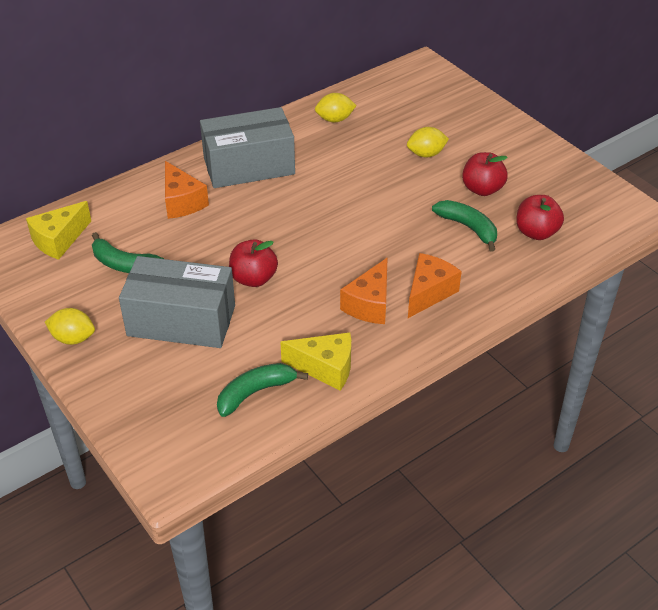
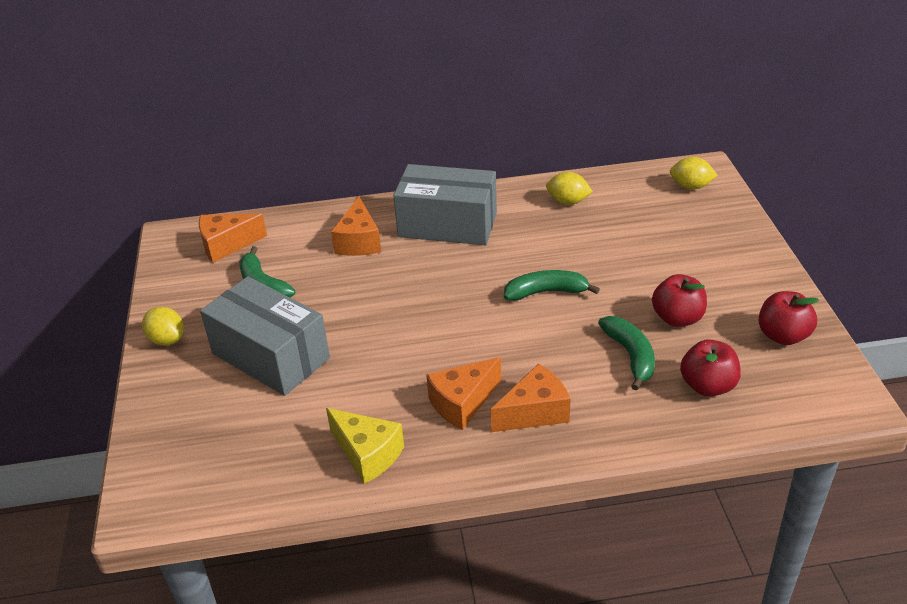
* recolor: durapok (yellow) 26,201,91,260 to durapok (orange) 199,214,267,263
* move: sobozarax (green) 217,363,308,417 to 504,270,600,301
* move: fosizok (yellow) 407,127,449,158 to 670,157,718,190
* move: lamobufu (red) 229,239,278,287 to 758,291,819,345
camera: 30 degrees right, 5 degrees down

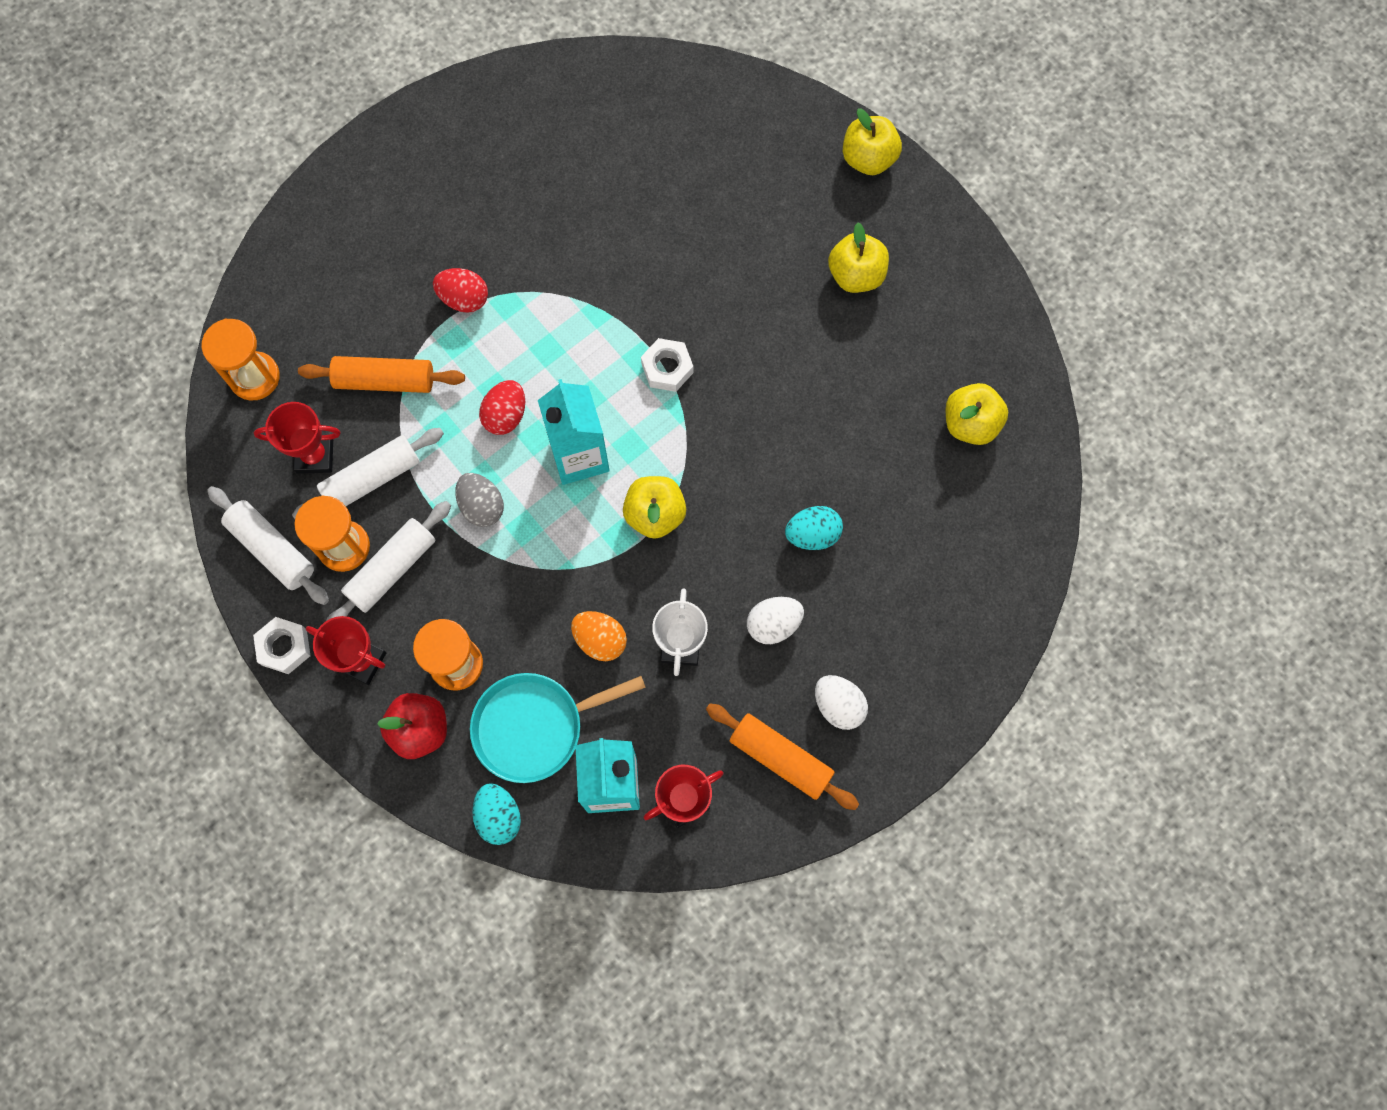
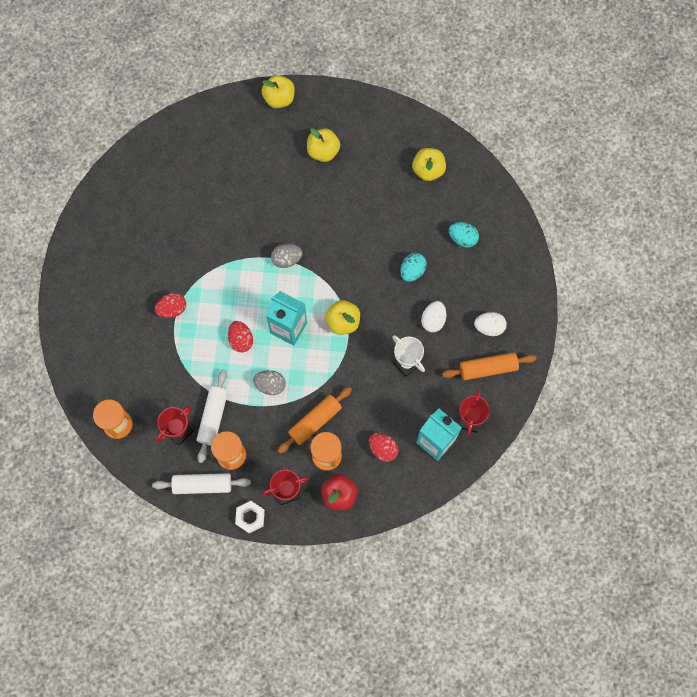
* replace: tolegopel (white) 641,338,693,392 to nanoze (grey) 271,244,302,268
* move: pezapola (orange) 298,356,465,393 to 278,387,352,454
* replace: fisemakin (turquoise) 470,673,646,783 to nanoze (red) 369,433,399,462
* move: nanoze (turquoise) 472,783,521,845 to 449,222,479,248
* delete: pezapola (white) 326,501,451,621
* delete: nanoze (orange) 571,611,627,661
camera: 45 degrees left, 0 degrees up

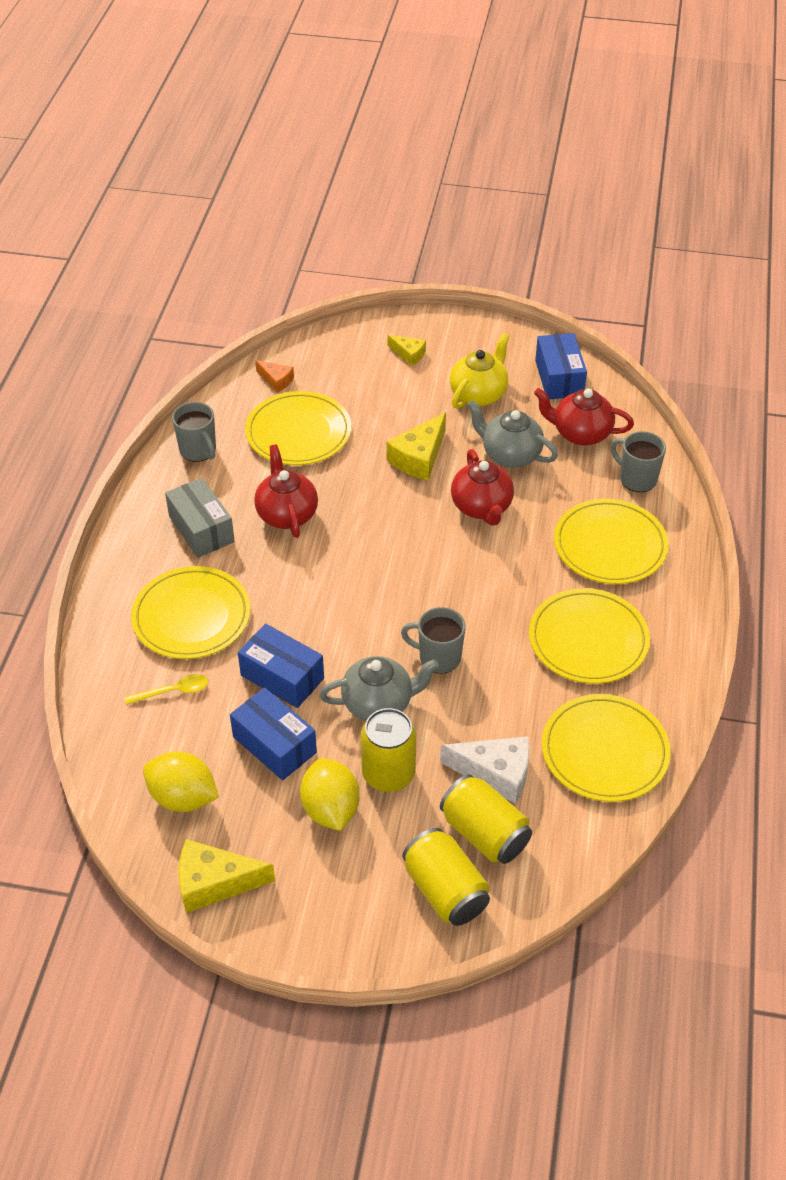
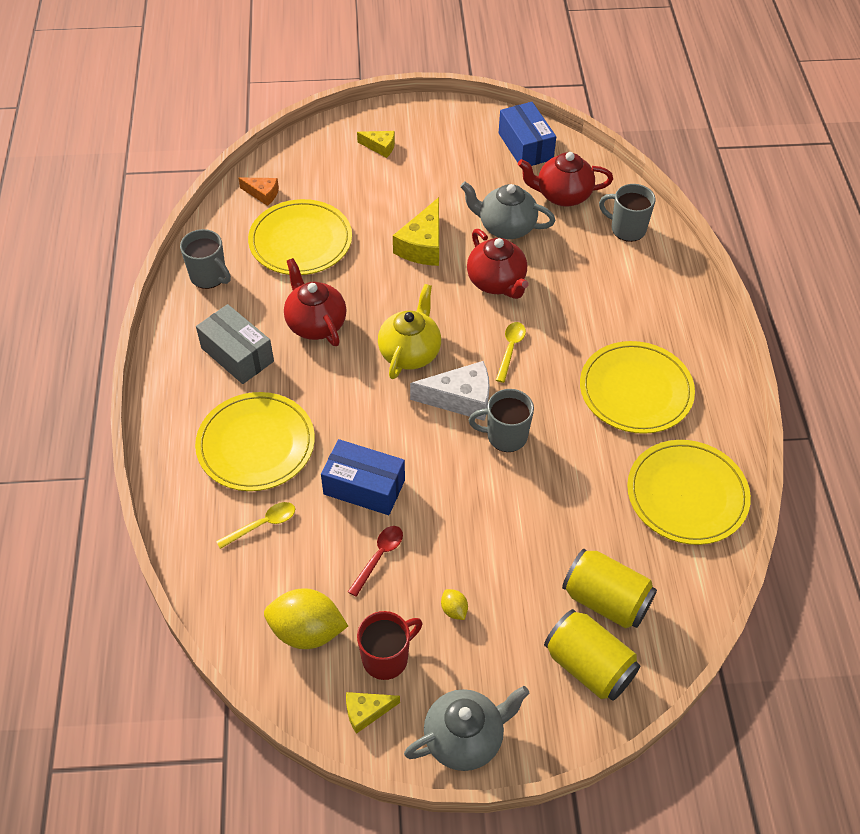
* resize: durapok (yellow) 178,839,275,913 = 346,692,400,734 x0.57
* replace: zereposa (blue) 230,688,317,780 to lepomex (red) 348,526,403,597
* insert: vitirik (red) 357,611,422,680
* move: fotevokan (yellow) 450,333,509,409 to 378,284,441,379
* move: fotevokan (grey) 319,656,439,721 to 404,686,529,771
* move: durapok (white) 440,736,530,804 to 410,361,490,421
* resize: fosizok (yellow) 300,758,360,831 = 441,589,468,620 x0.45
* insert: lepomex (yellow) 496,322,526,383
* delete: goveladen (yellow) 361,708,416,792
* delete: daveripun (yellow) 554,499,669,584
camera: 15 degrees left, 5 degrees up

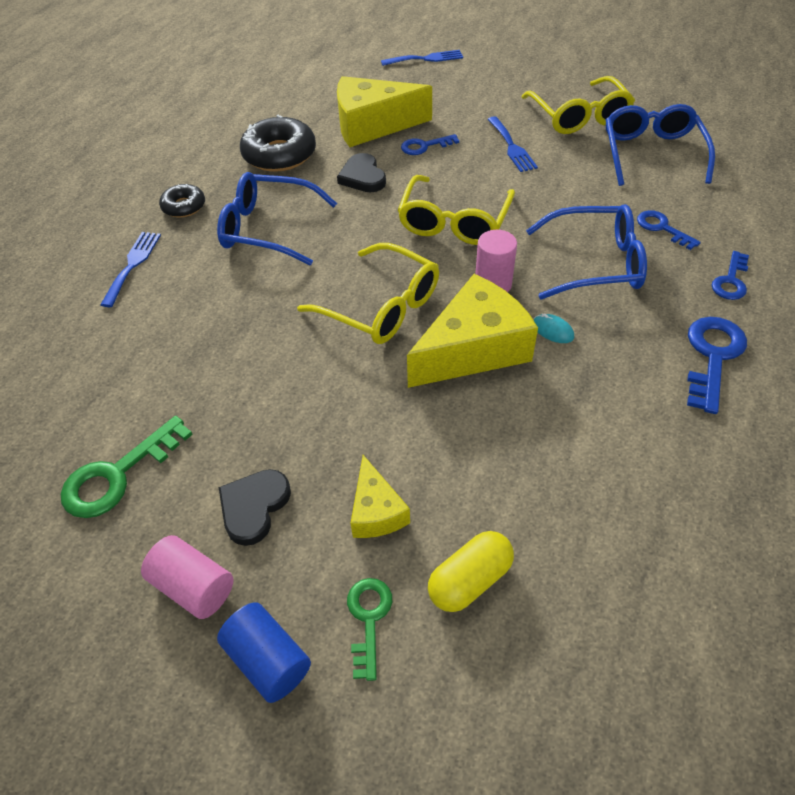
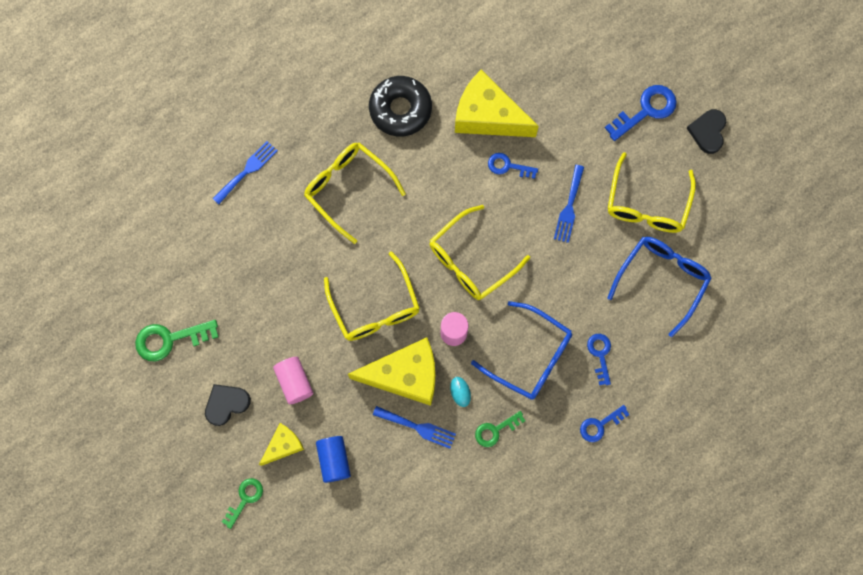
* rotate: durapok (yellow) 350,455,410,538 = 259,423,304,466 150 degrees counterclockwise
* move: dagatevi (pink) 141,535,234,619 to 273,357,313,404
* recolor: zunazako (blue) 217,172,337,265 to zunazako (yellow) 304,142,406,244
* move: dagatevi (blue) 217,602,311,703 to 316,436,351,483
* move: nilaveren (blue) 381,50,463,66 to 373,406,456,449
* insert: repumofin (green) 475,411,525,447
* move: repumofin (blue) 687,317,747,414 to 605,85,677,141
* move: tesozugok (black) 337,153,386,192 to 687,109,726,154
* delete: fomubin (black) 159,184,205,217
* delete: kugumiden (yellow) 428,531,514,612
camera: 30 degrees right, 25 degrees up

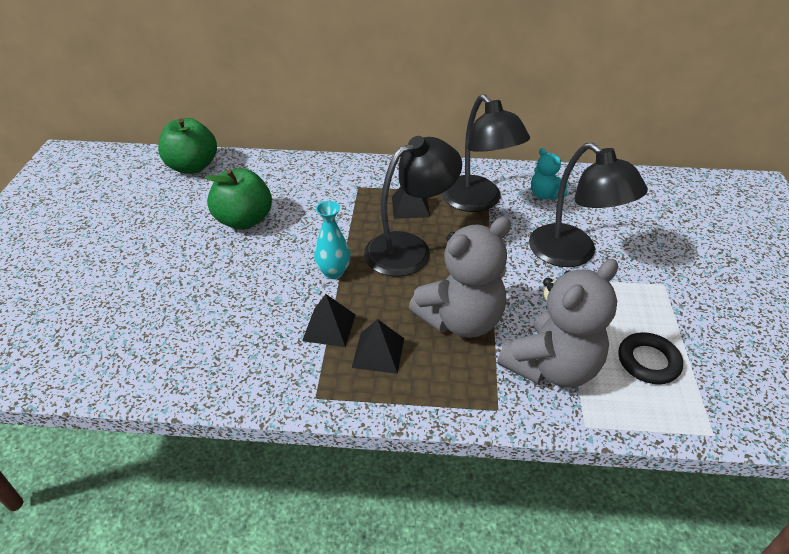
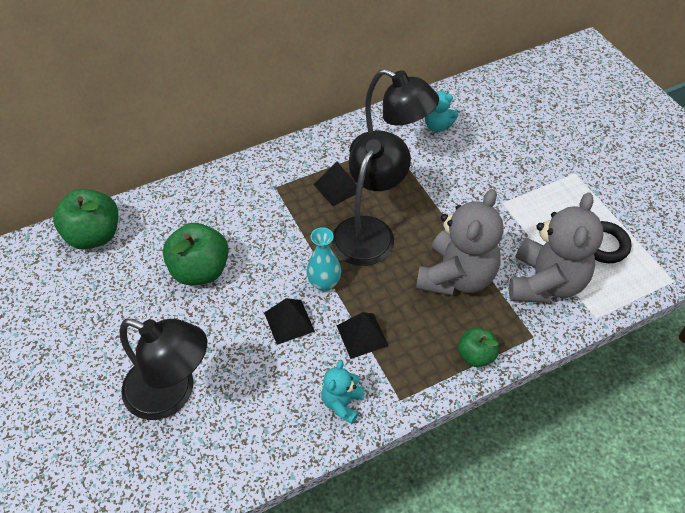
* move: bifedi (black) 529,142,648,267 to 119,319,207,420
* move: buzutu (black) 352,319,404,374 to 264,298,315,345
* insert: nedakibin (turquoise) 321,360,364,424
* insert: lamobufu (green) 458,328,499,367
camera: 30 degrees left, 10 degrees up

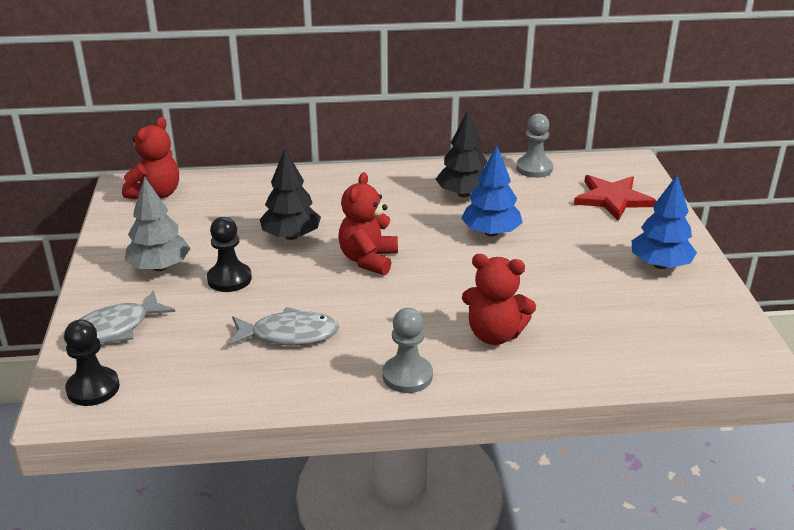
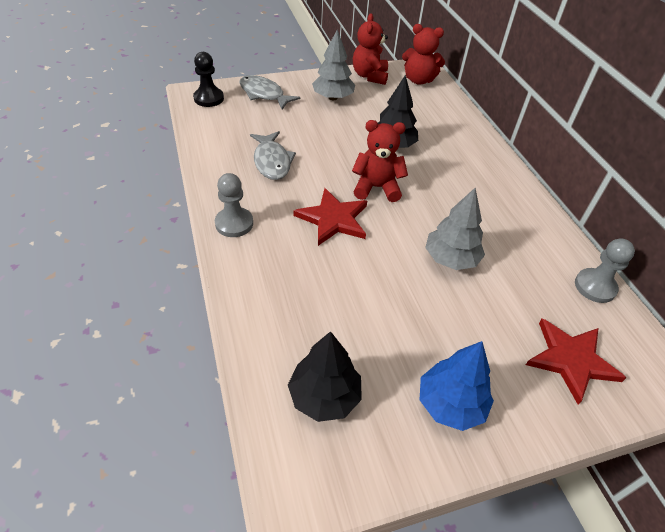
* move: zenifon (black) 436,110,487,197 to 288,331,362,422
* insert: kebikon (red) 294,188,367,246
* move: nedakibin (red) 462,254,536,345 to 353,13,388,85
* recolor: zenifon (blue) 461,146,523,237 to zenifon (grey) 425,188,485,270
* delete: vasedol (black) 207,217,252,292
camera: 75 degrees right, 15 degrees up

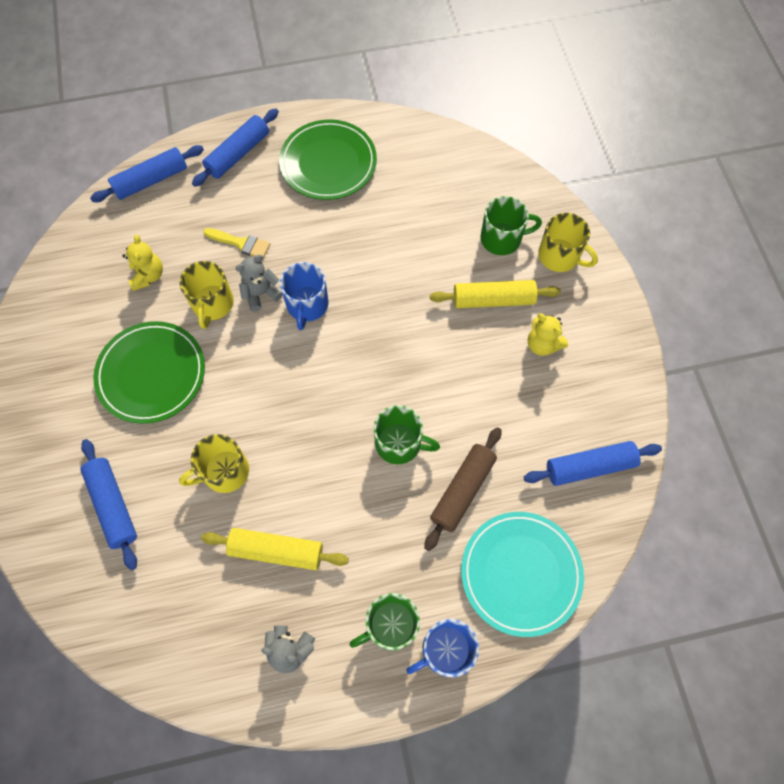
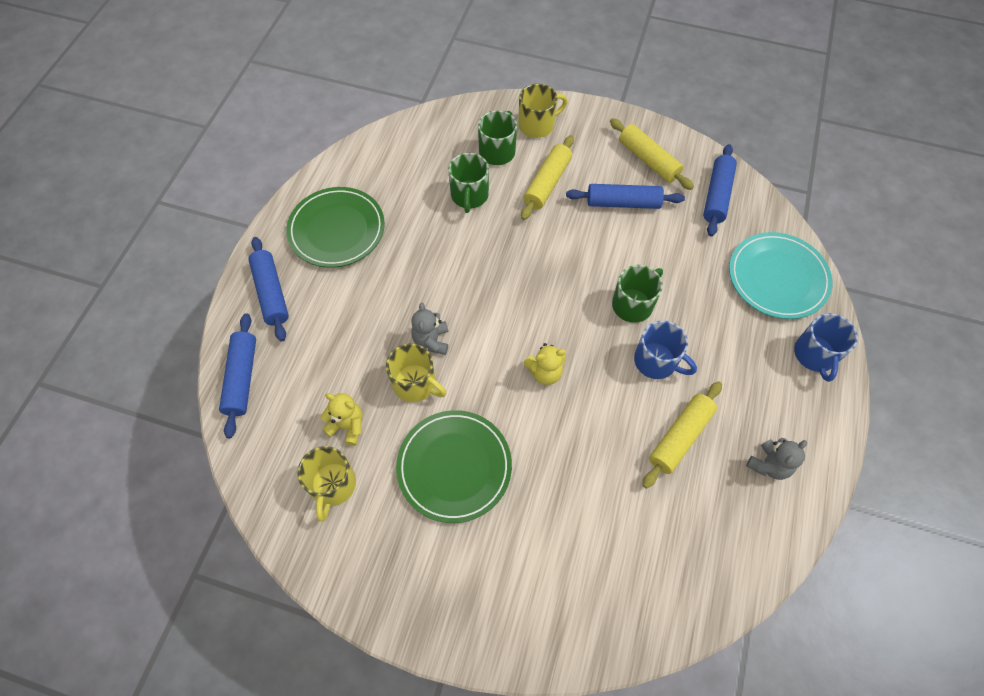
* move: vitirik (yellow) 179,434,249,493 to 297,446,356,522
* move: vitirik (green) 350,593,420,651 to 448,153,489,213
* move: nedakibin (yellow) 528,313,568,356 to 524,343,566,385
* move: pezapola (blue) 81,439,137,570 to 566,184,685,209
* insert: pezapola (yellow) 610,118,694,190
* move: vitirik (blue) 280,262,328,330 to 634,320,697,379
* delete: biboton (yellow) 203,228,270,258
* delete: pezapola (brown) 424,427,502,551
camera: 60 degrees left, 5 degrees down

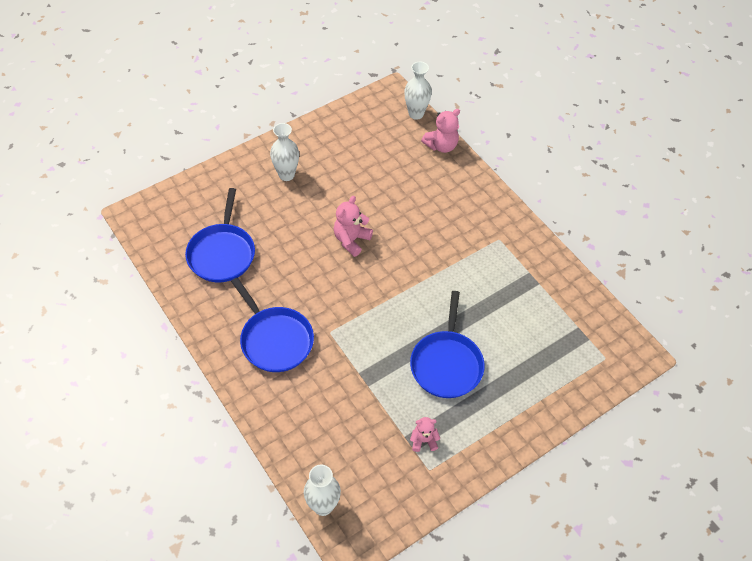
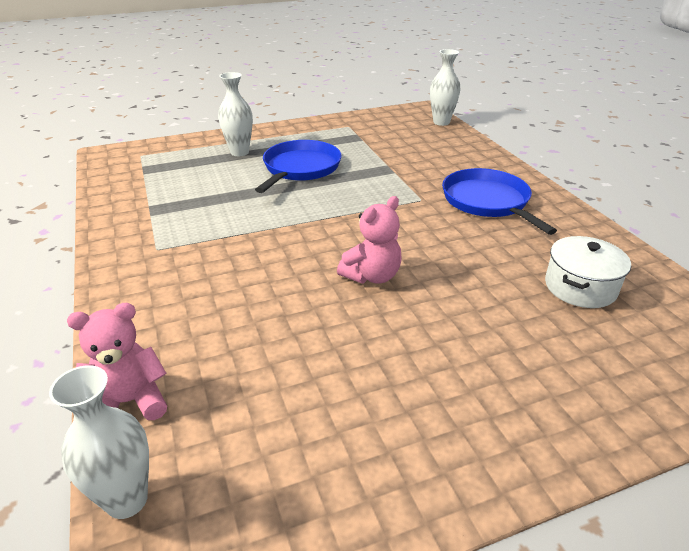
* move: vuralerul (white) 270,123,299,181 to 218,72,253,156
* replace: fisemakin (blue) 185,188,255,282 to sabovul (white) 545,236,631,308
* delete: nedakibin (pink) 410,417,440,452
camera: 165 degrees left, 20 degrees down

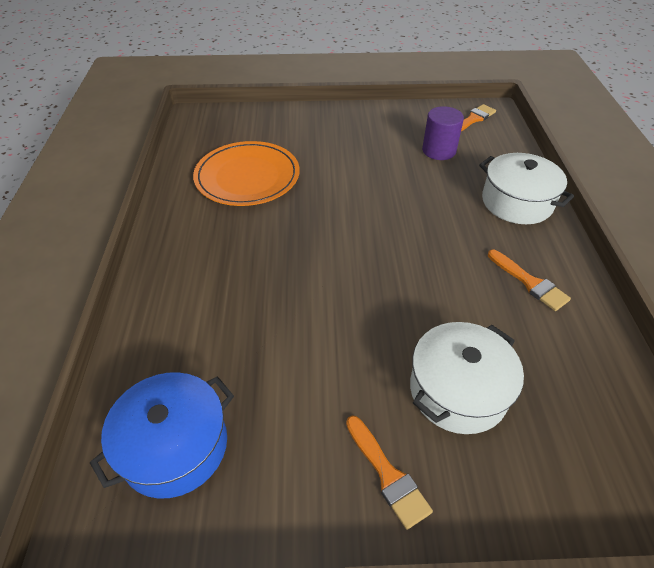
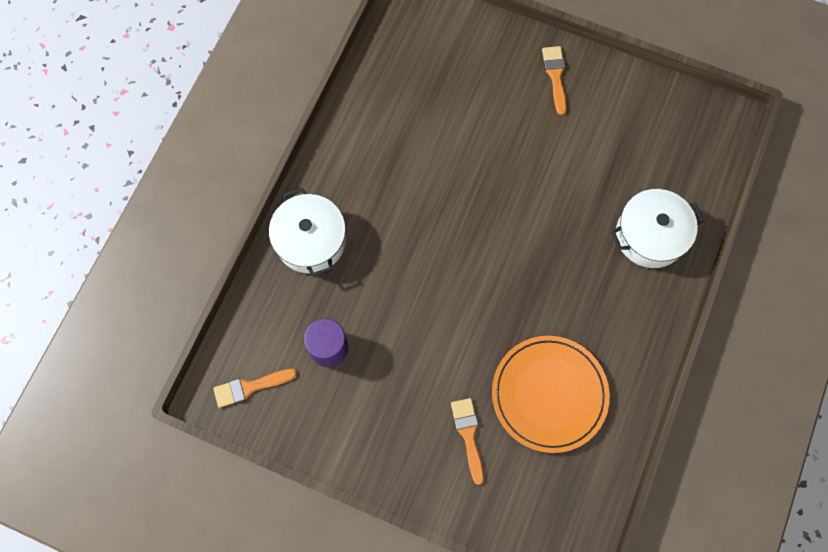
* move: biboton (orange) 488,250,571,311 to 451,398,484,485
* move: sabovul (white) 410,322,524,434 to 611,189,704,268
* delete: sabovul (blue) 90,372,234,499
camera: 155 degrees left, 25 degrees up

